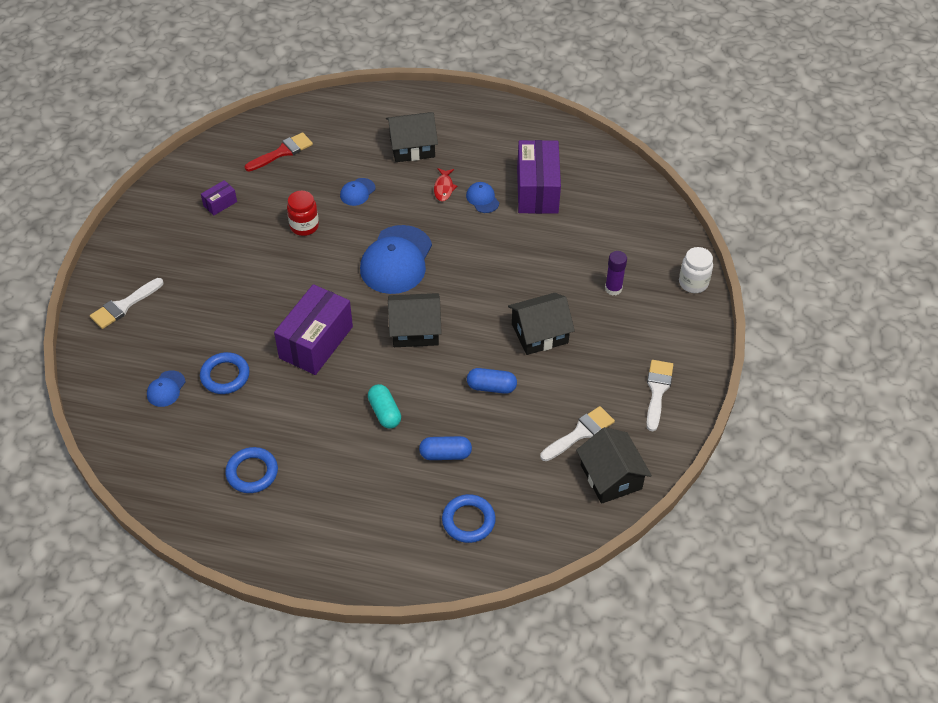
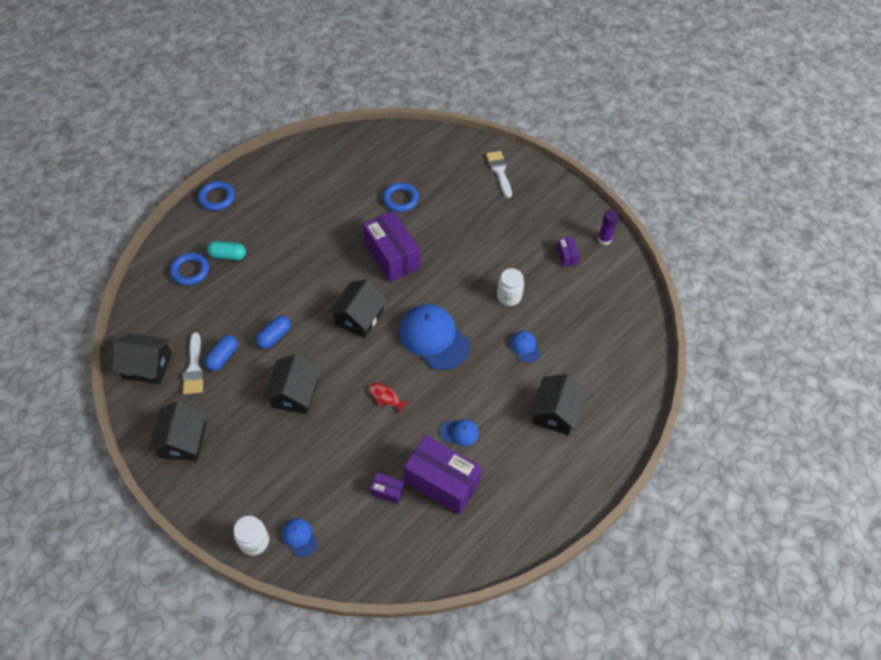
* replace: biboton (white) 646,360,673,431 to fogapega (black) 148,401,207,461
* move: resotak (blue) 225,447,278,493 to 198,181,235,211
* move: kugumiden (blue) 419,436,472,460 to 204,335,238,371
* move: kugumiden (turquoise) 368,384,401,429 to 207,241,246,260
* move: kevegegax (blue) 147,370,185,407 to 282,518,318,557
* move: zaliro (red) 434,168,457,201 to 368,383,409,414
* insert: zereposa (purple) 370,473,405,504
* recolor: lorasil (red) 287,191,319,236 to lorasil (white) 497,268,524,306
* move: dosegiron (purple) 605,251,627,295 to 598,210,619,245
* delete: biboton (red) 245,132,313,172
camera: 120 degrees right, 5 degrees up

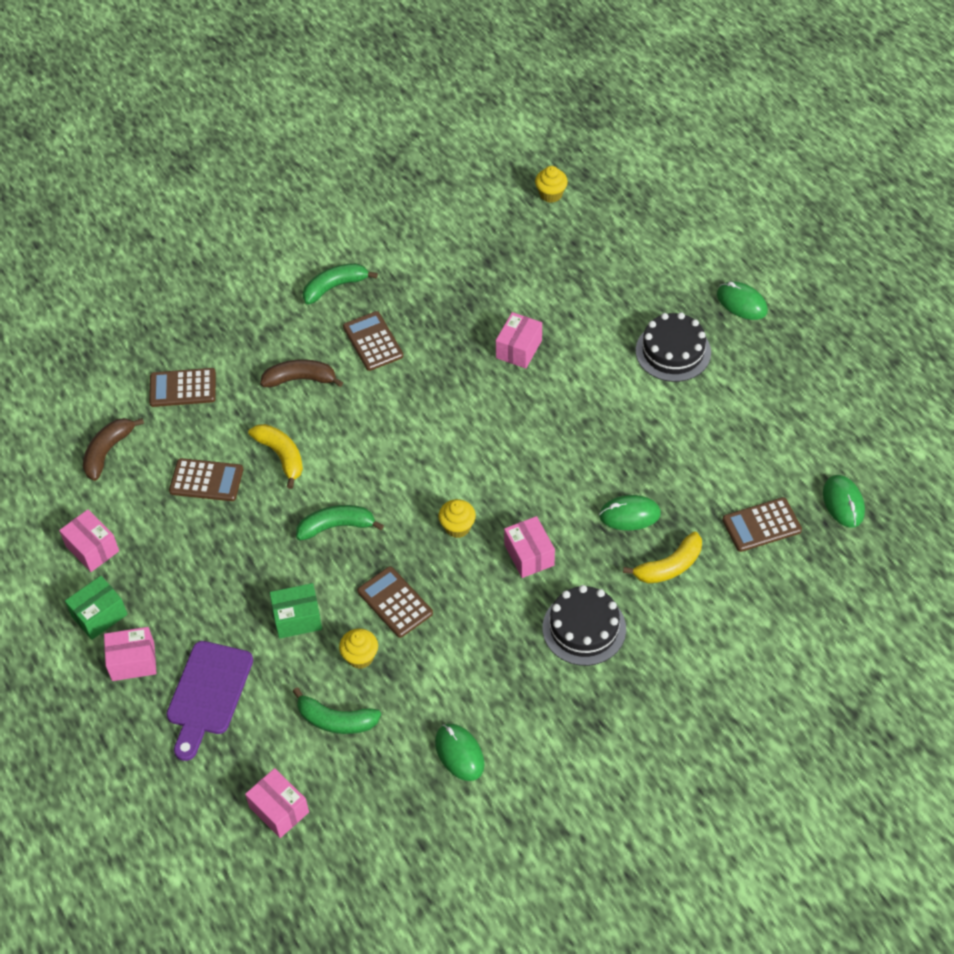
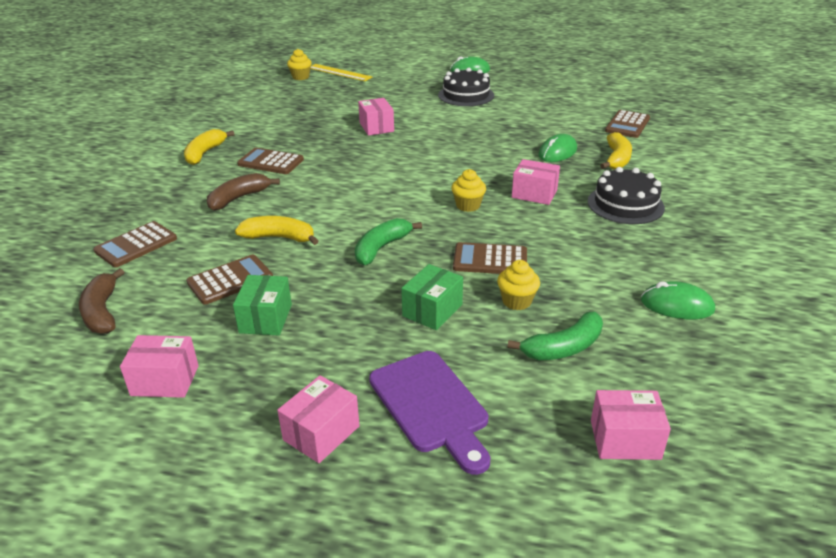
* recolor: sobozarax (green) 303,263,378,304 to sobozarax (yellow) 184,129,234,165
* move: zereposa (green) 65,576,128,640 to 233,275,292,335
* insert: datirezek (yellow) 310,64,372,81
* delete: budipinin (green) 823,475,865,527
camera: 45 degrees left, 20 degrees down

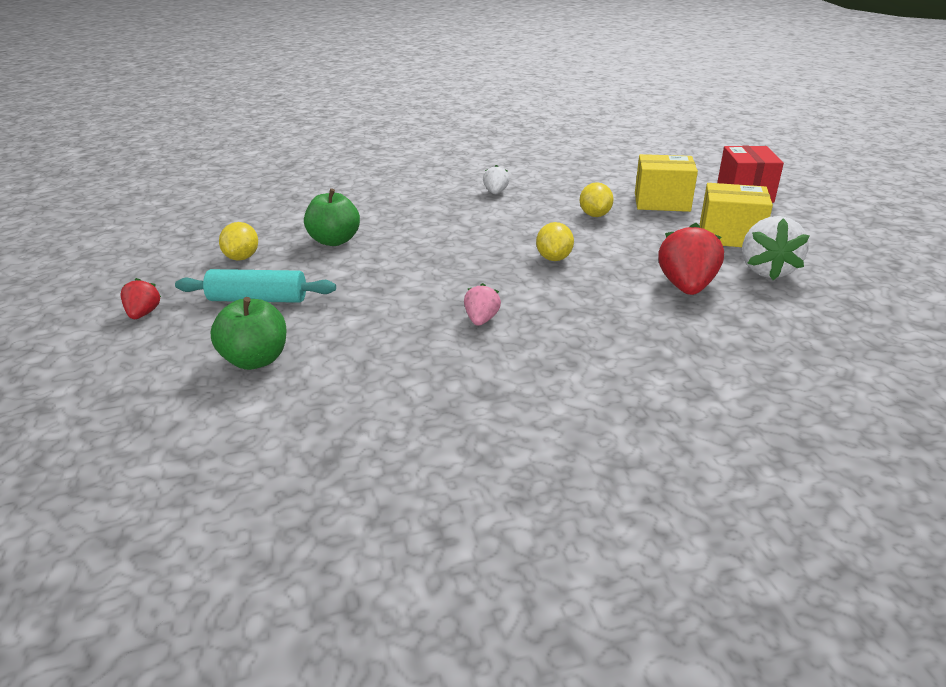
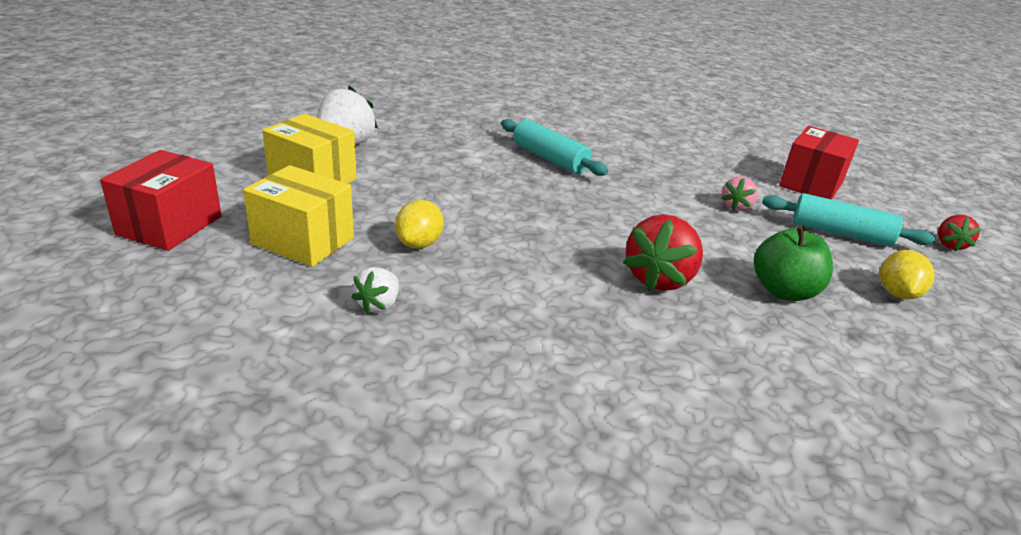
* move: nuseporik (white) 483,165,509,194 to 351,267,399,314
* insert: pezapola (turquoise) 501,119,608,176
* move: nuseporik (red) 658,223,724,295 to 623,214,703,291
* move: nuseporik (pink) 464,283,501,326 to 721,176,758,211
* replace: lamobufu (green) 210,297,286,370 to zereposa (red) 779,126,859,200
* delete: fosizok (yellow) 536,222,574,261
camera: 165 degrees left, 0 degrees up

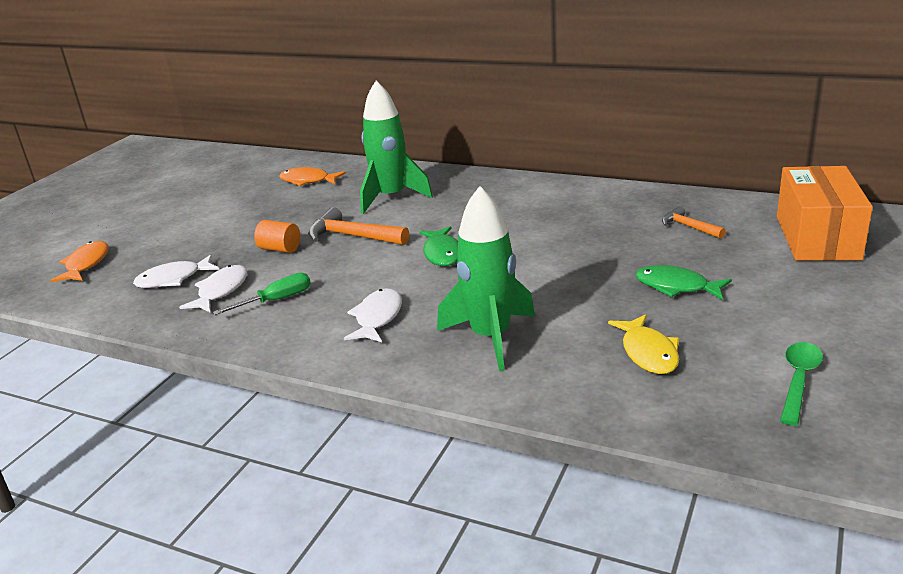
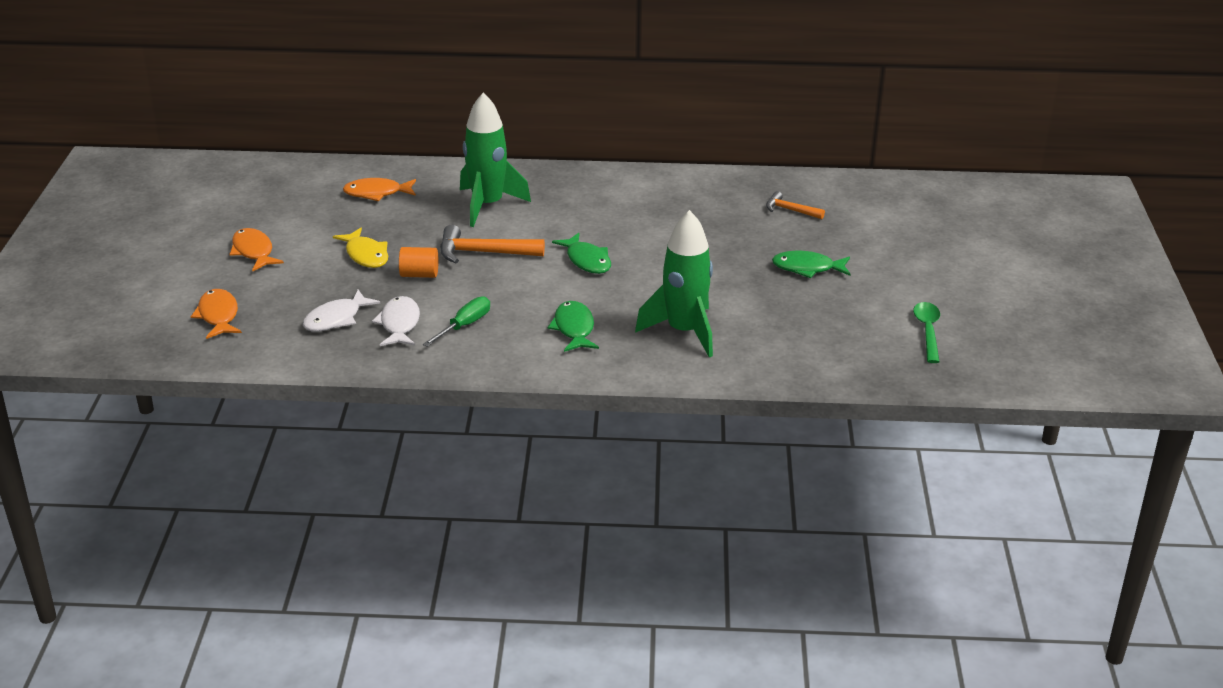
* insert: zaliro (orange) 230,228,284,272
* move: zaliro (yellow) 608,314,679,374 to 333,228,388,268
* recolor: zaliro (white) 344,288,402,342 to zaliro (green) 548,301,599,352
* delete: zereposa (orange) 777,166,873,261
camera: 25 degrees left, 5 degrees up

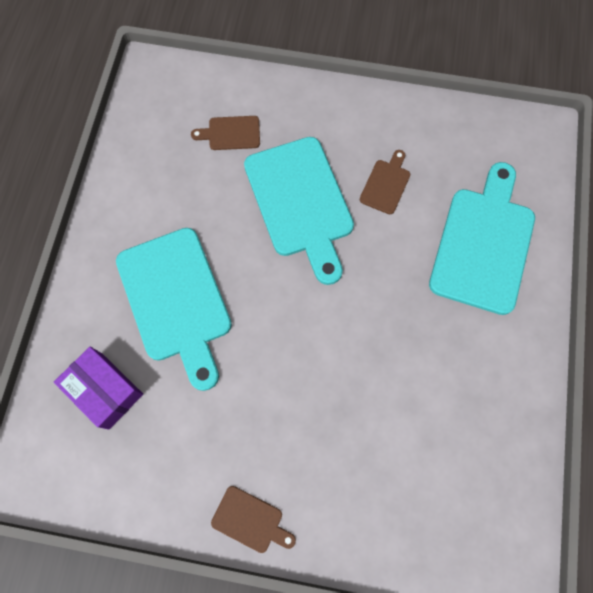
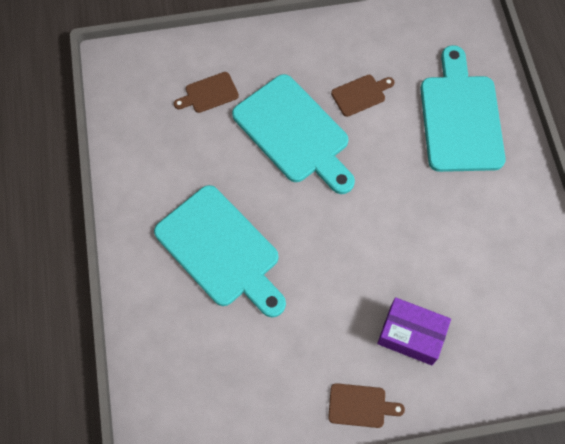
* rotate: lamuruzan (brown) 360,150,410,214 = 331,75,395,117 60 degrees clockwise
* move: zereposa (purple) 54,347,143,430 to 377,297,451,365
camera: 20 degrees left, 5 degrees down

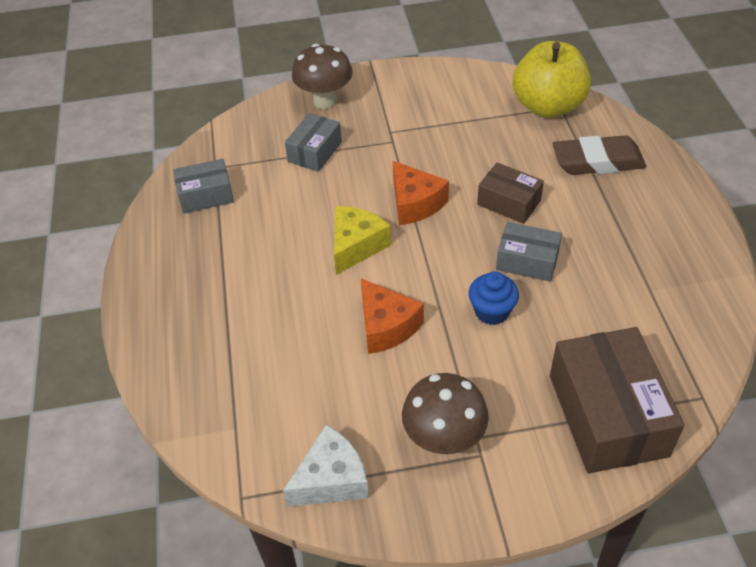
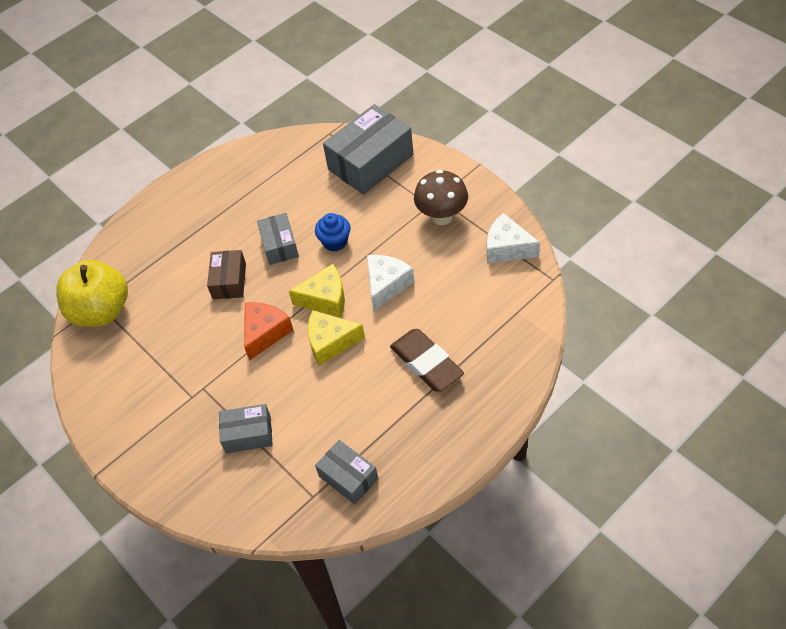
* insert: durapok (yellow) 289,264,345,317
* recolor: zereposa (brown) 550,327,685,473 to zereposa (grey) 323,104,413,195
* recolor: durapok (orange) 361,279,424,354 to durapok (white) 367,255,414,311
* move: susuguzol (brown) 553,135,646,175 to 390,329,464,392
* delete: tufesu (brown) 292,44,353,109
camera: 120 degrees left, 5 degrees up

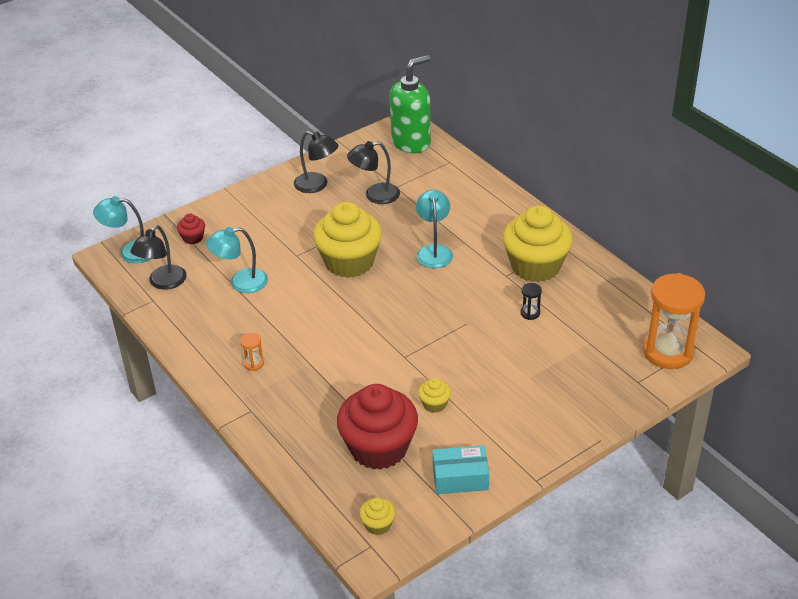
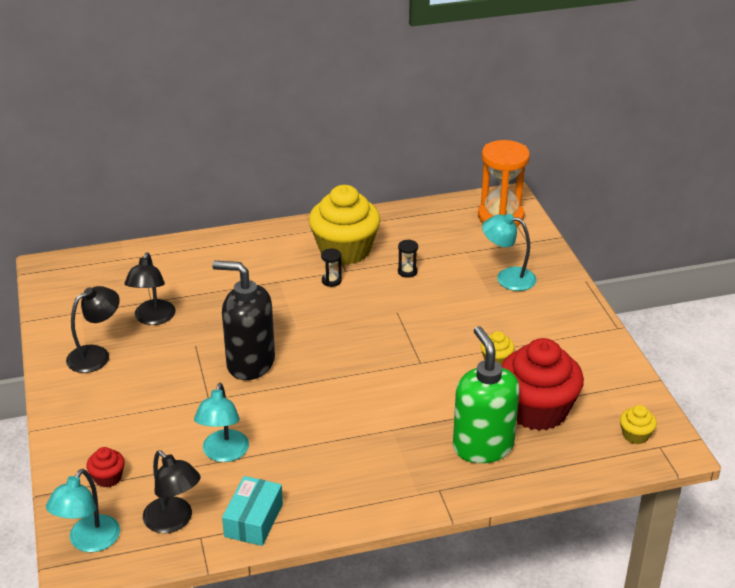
* replace: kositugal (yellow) 313,202,382,278 to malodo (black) 212,261,275,380
* move: zereposa (turquoise) 432,445,489,494 to 222,476,283,546
* insert: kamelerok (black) 321,248,342,287
* move: malodo (green) 390,55,431,153 to 453,326,520,463
* move: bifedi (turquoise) 416,190,453,268 to 482,213,537,291
* delete: kamelerok (orange) 240,333,264,371
camera: 70 degrees left, 5 degrees down

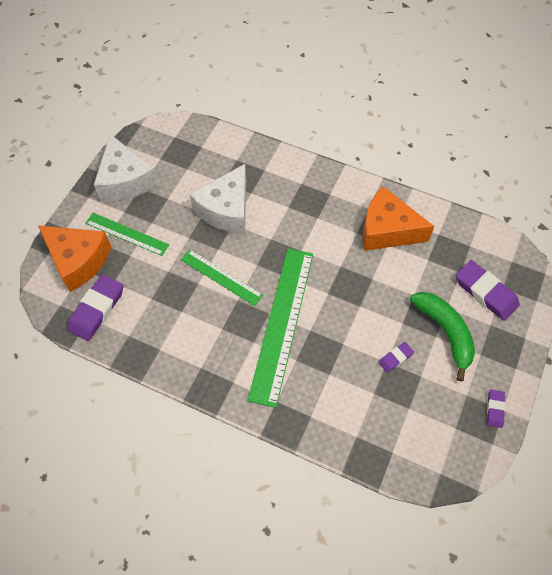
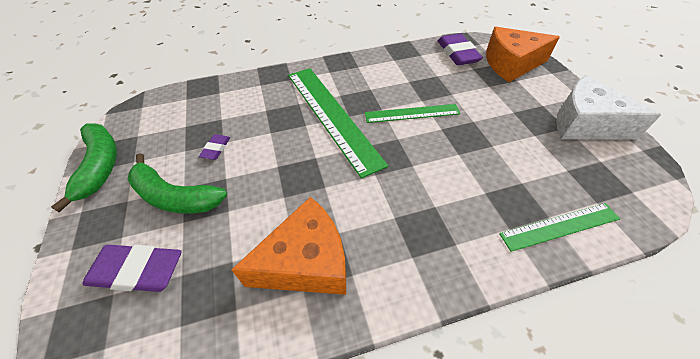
* replace: susuguzol (purple) 487,389,505,428 to sobozarax (green) 51,123,117,212
* move: datirezek (green) 85,213,169,256 to 499,203,620,252
* delete: durapok (white) 190,164,246,234
camera: 140 degrees right, 10 degrees down

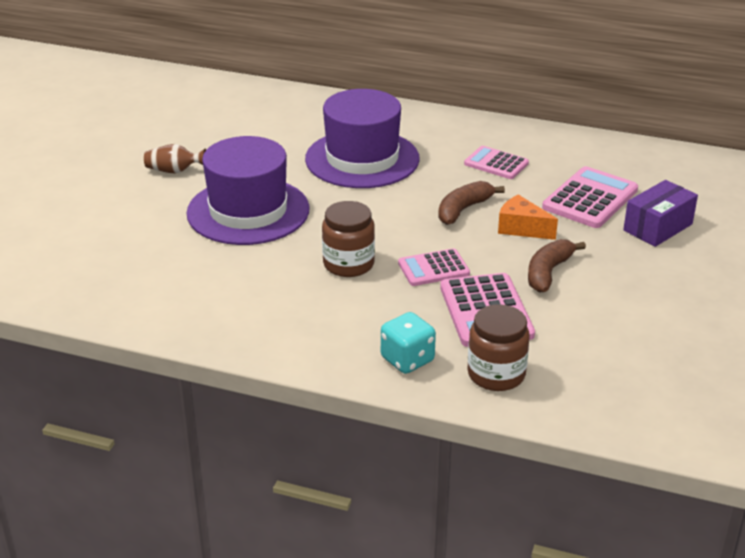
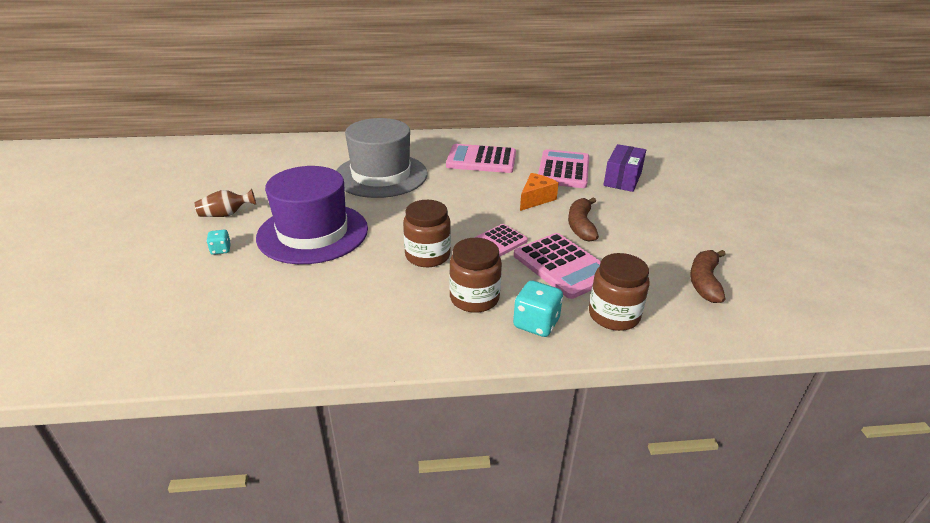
* insert: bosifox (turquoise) 206,230,231,255
* recolor: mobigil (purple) 305,89,420,188 to mobigil (grey) 336,118,427,198
* resize: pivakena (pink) 464,146,529,179 = 446,144,516,173 x1.57
* insert: lorasil (brown) 449,238,502,313
* rotate: durapok (orange) 498,195,558,240 = 520,173,559,211 120 degrees clockwise
* move: sobozarax (brown) 438,181,505,225 to 690,250,726,303
camera: 25 degrees left, 0 degrees up

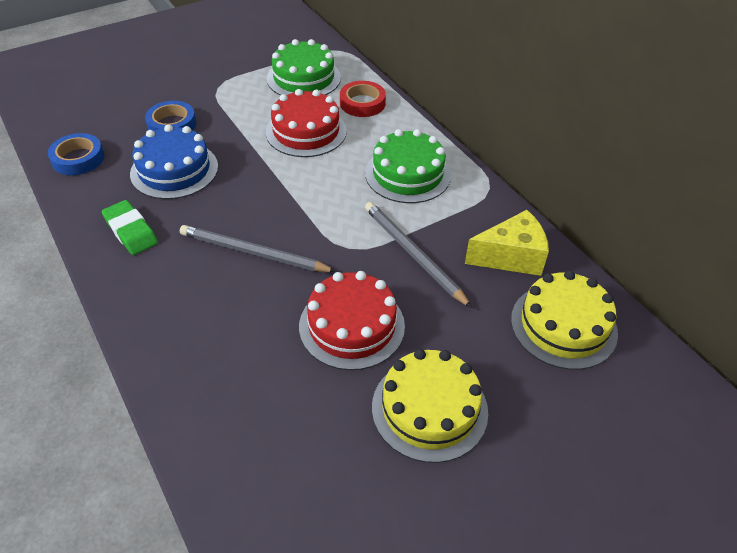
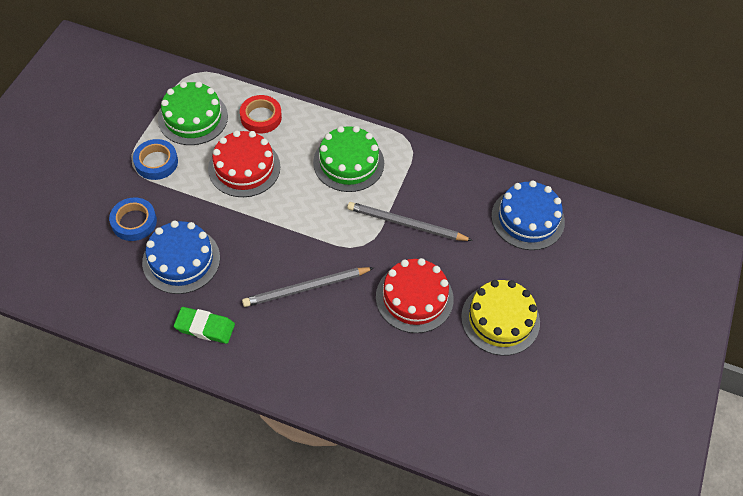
* move: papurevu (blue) 48,133,104,175 to 133,139,178,180
* recolor: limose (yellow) 511,270,618,370 to limose (blue) 491,180,565,250
* delete: durapok (yellow) 465,210,549,276
camera: 40 degrees left, 10 degrees up

